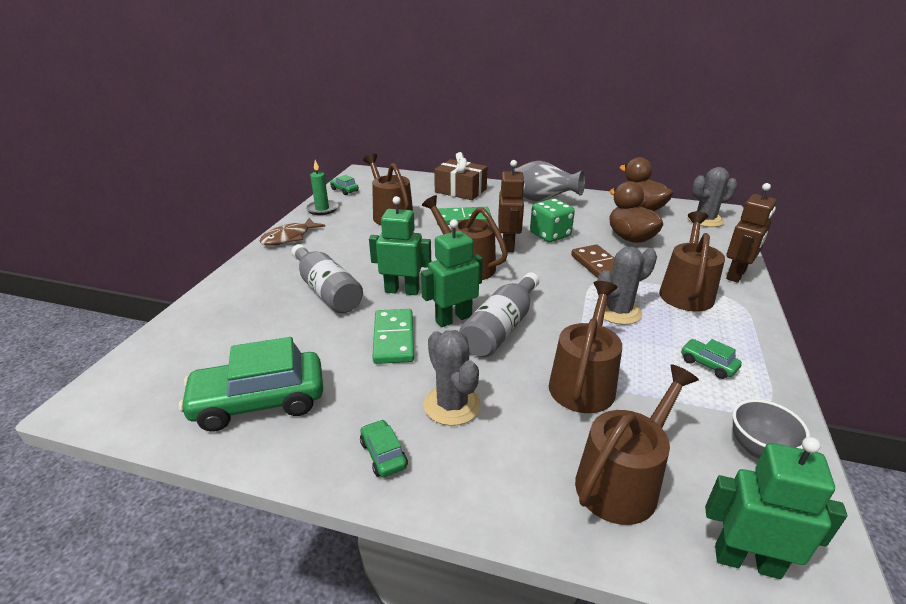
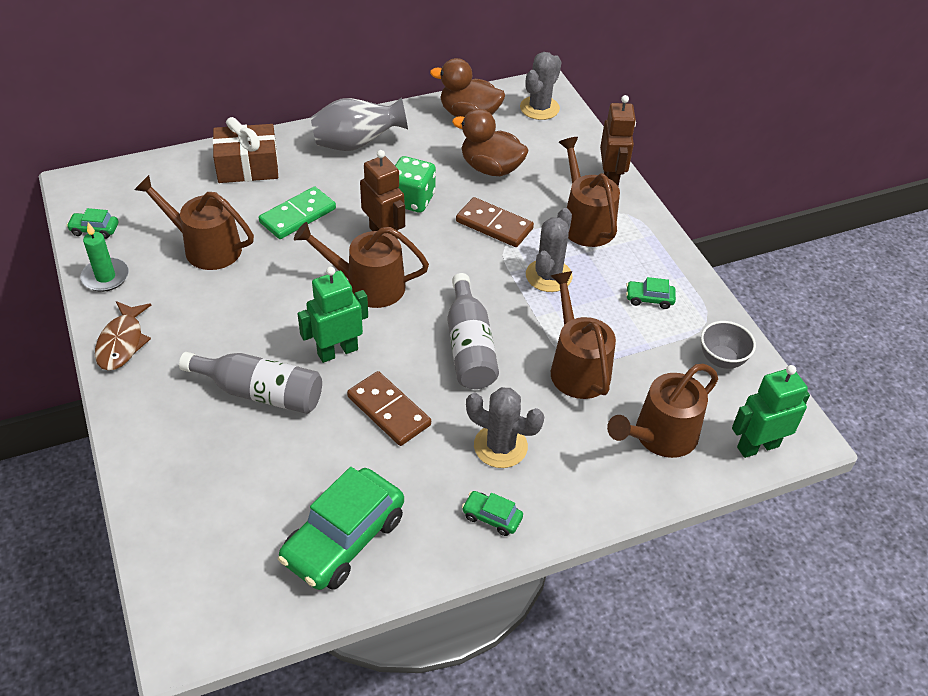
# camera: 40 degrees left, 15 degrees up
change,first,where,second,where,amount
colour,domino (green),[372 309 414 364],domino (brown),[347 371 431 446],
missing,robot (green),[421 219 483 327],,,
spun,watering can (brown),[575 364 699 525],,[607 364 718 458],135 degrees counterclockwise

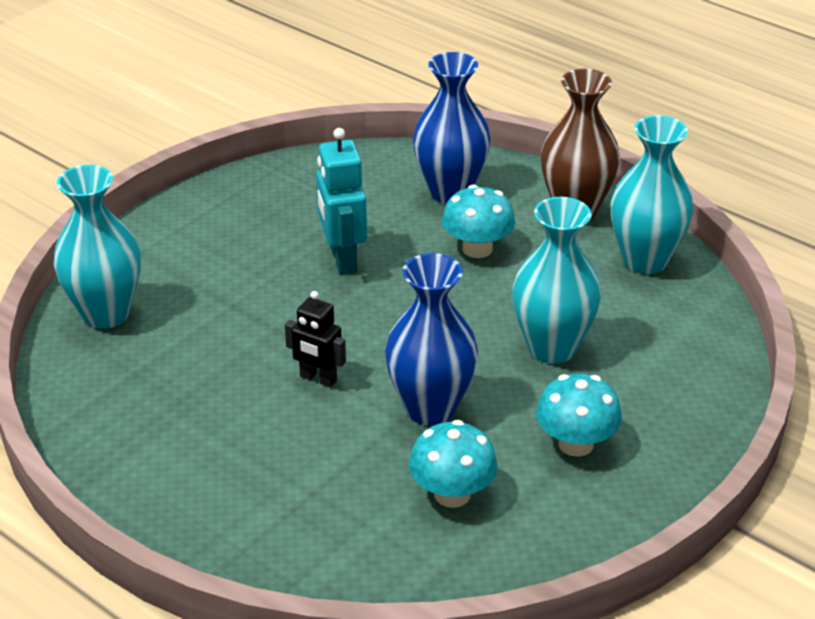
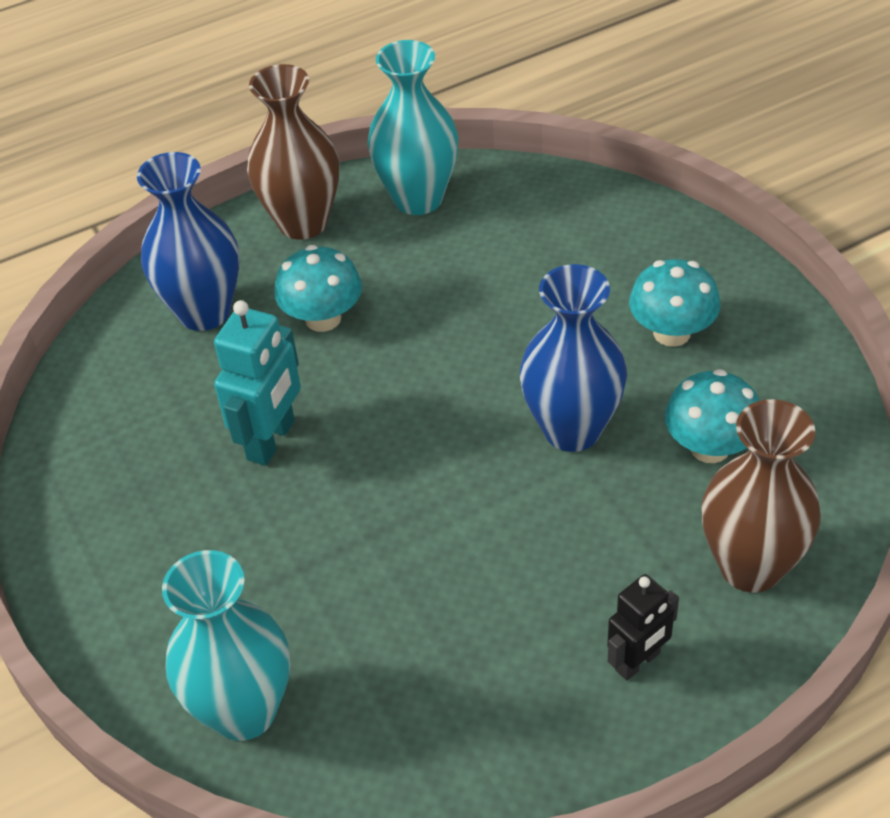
# camera: 65 degrees left, 10 degrees up
change,first,where,second,where,amount
relocated,robot (black),[285 291 346 387],,[607 574 679 681],
spun,robot (turquoise),[316 128 367 274],,[214 300 301 466],75 degrees counterclockwise
missing,vase (turquoise),[512 197 601 364],,,
appeared,,,vase (brown),[701 399 821 593],

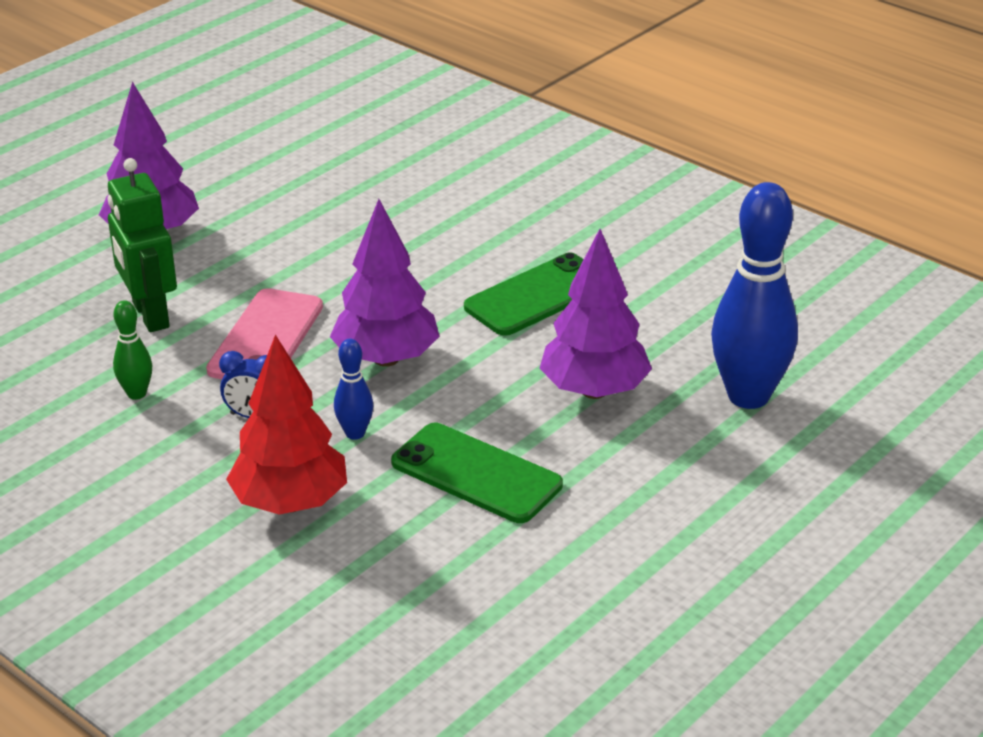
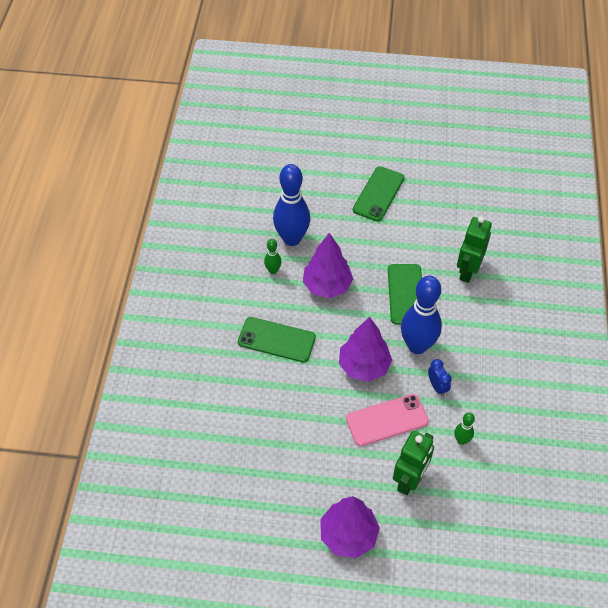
# camera: 125 degrees left, 20 degrees up
change,first,where,second,where,amount
missing,tree (red),[226 334 347 515],,,
size,bowling pin (blue),[334 339 374 440],,[401 276 442 354],x2.19
appeared,,,bowling pin (green),[264 239 281 274],
appeared,,,phone (green),[353 166 405 222],
appeared,,,robot (green),[457 216 492 283],

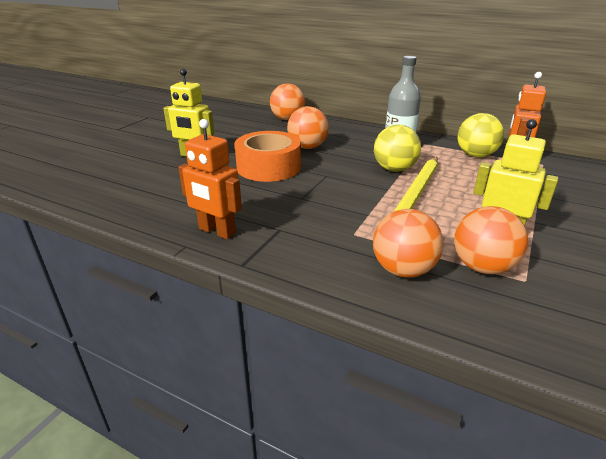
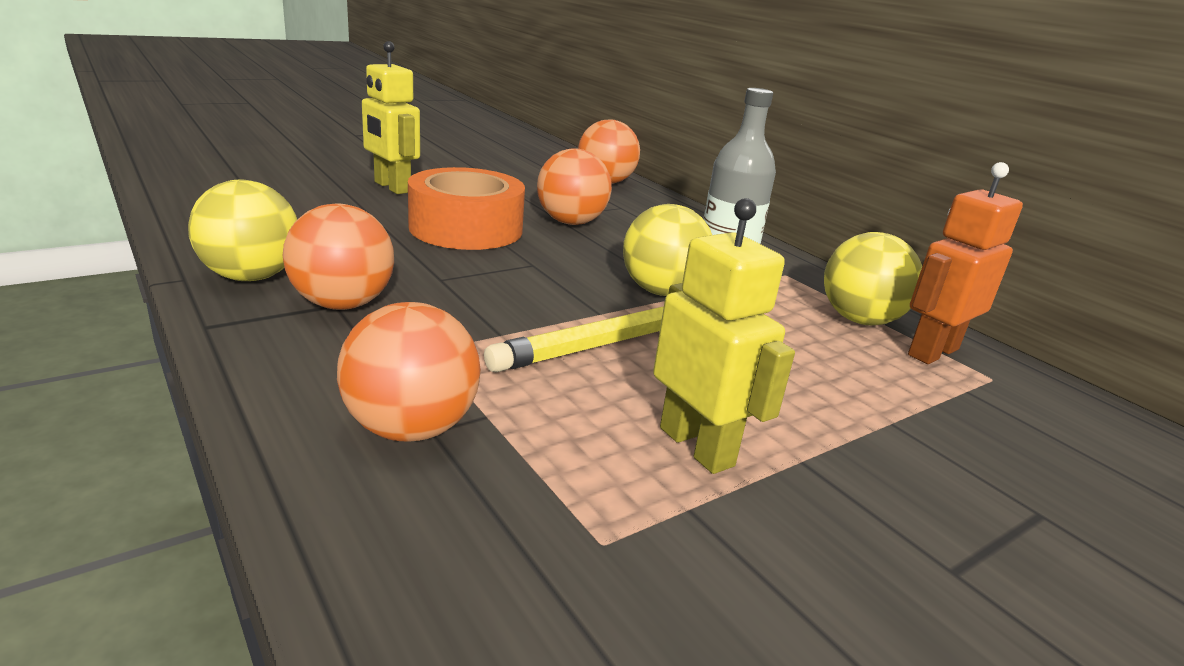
# camera: 25 degrees right, 5 degrees down
change,first,where,second,where,amount
exchanged,robot (orange),[178 119 242 239],ball (yellow),[188 180 297 281],
relocated,ball (orange),[454 206 528 274],,[282 204 394 310],

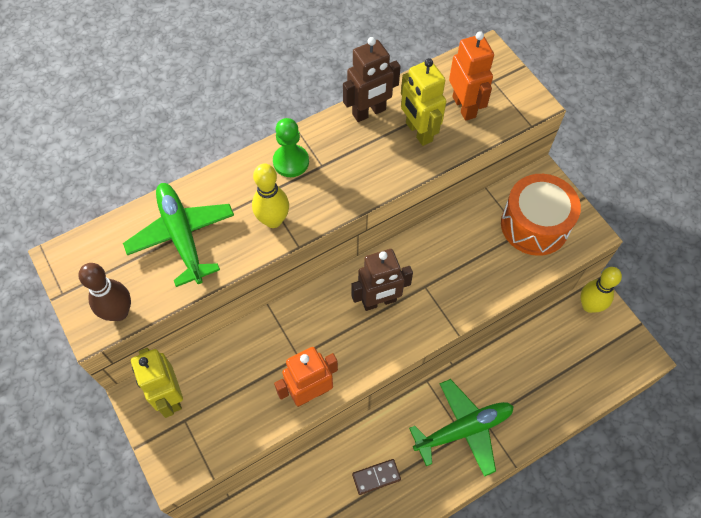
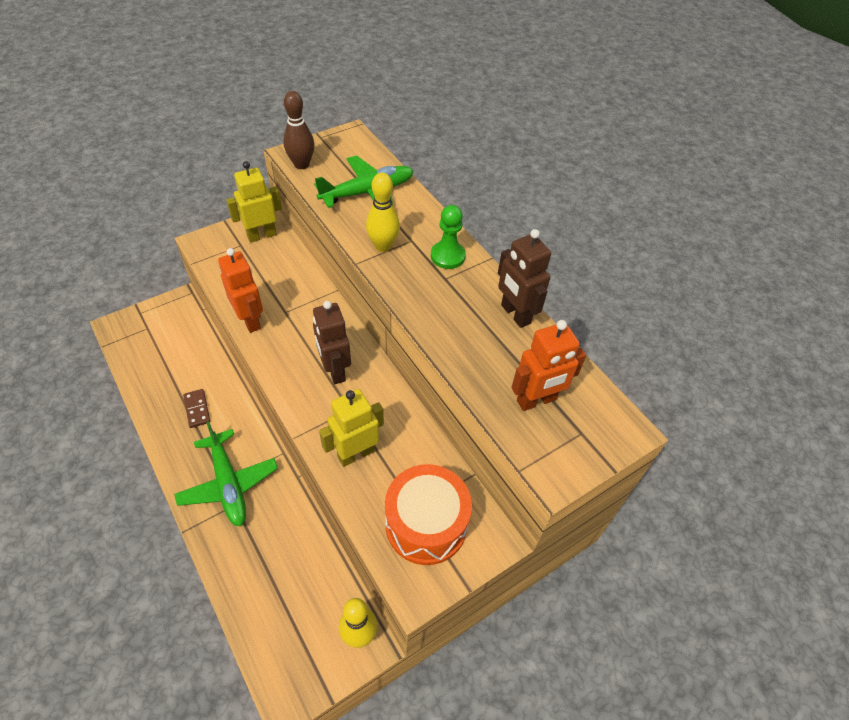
# camera: 85 degrees right, 10 degrees down
change,first,where,second,where,amount
relocated,robot (yellow),[401 58 446 146],,[319 389 384 467],

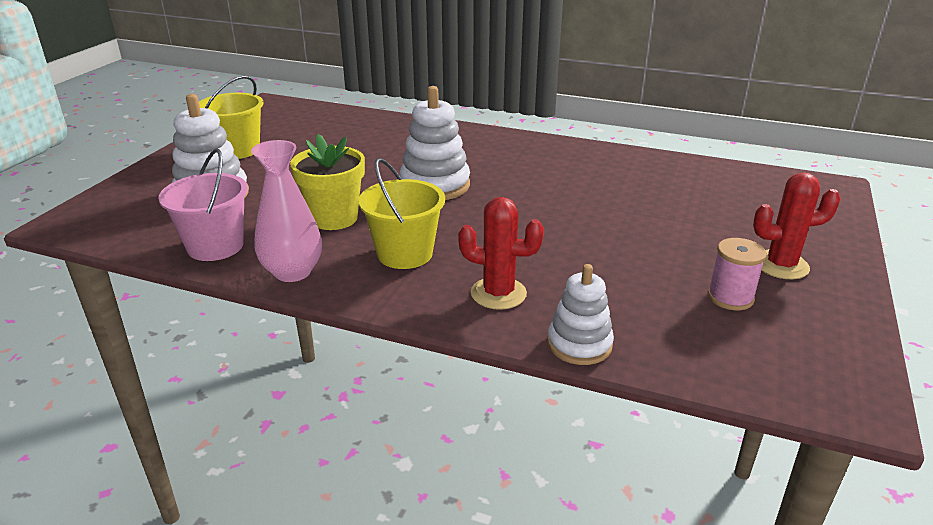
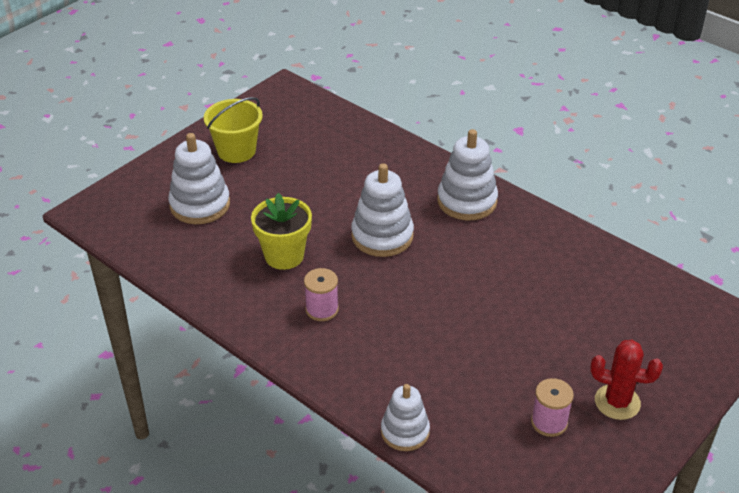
# camera: 20 degrees right, 10 degrees up
change,first,where,second,where,amount
missing,bucket (pink),[158 149 248 261],,,
missing,vase (pink),[251 140 322 282],,,
exchanged,bucket (yellow),[358 158 445 269],spool (pink),[304 268 339 321],
missing,cactus (red),[458 197 544 310],,,
appeared,,,stacking toy (white),[437 129 498 220],

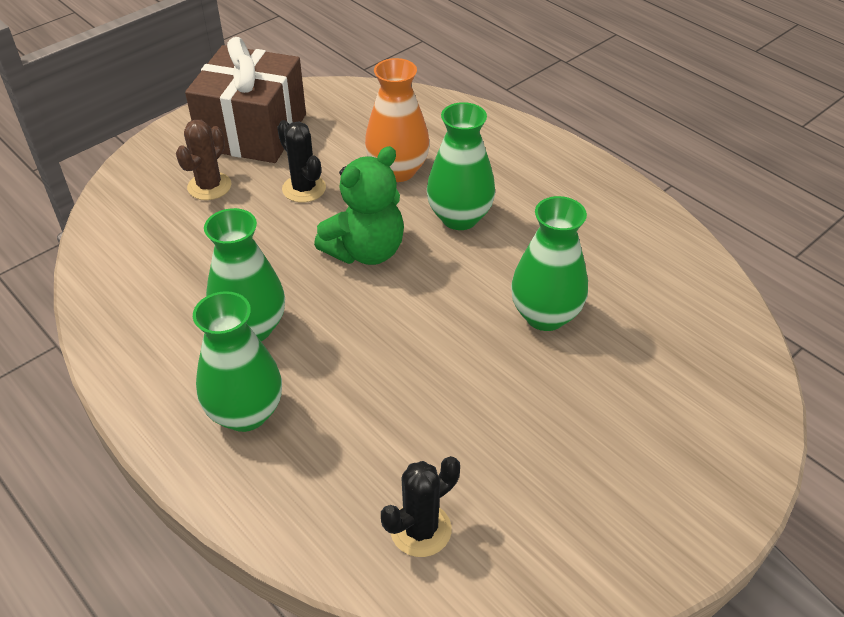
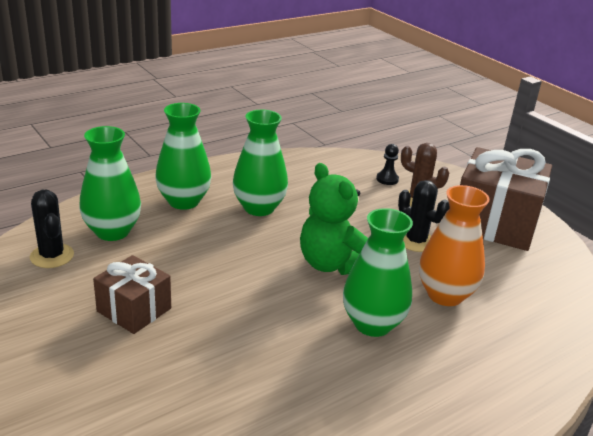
# camera: 95 degrees right, 15 degrees down
change,first,where,second,where,amount
spun,cactus (black),[277 120 326 202],,[398 180 450 252],75 degrees clockwise
relocated,vase (green),[511 196 588 331],,[79 126 141 241],
appeared,,,gift (brown),[93 255 171 334],
appeared,,,pawn (black),[376 144 399 185],

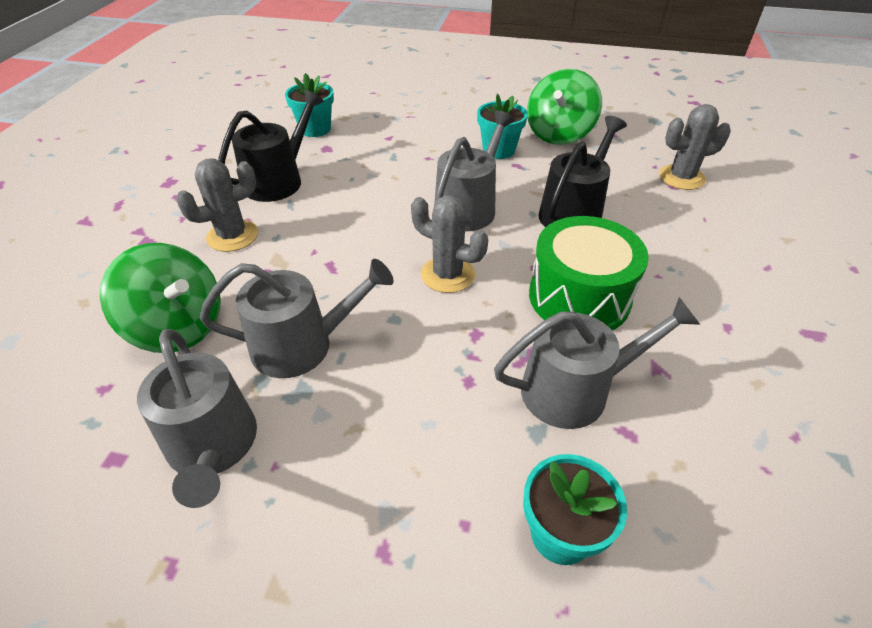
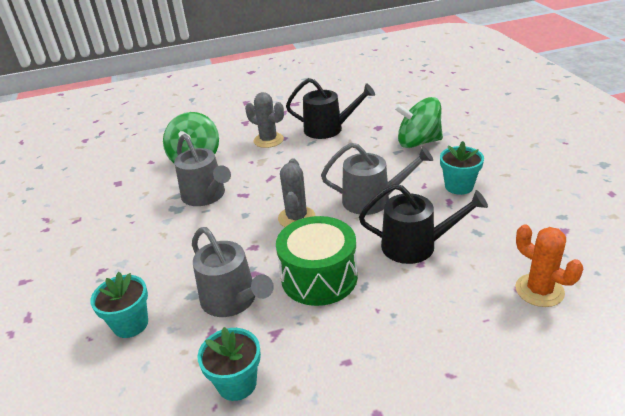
# camera: 65 degrees right, 10 degrees down
change,first,where,second,where,amount
missing,watering can (grey),[137 329 257 508],,,
relocated,flower pot (turquoise),[285 73 334 137],,[198 327 261 401],
relocated,spinning top (green),[527 69 602 145],,[394 97 443 148],
colour,cactus (grey),[659 104 731 190],cactus (orange),[515 224 583 307],

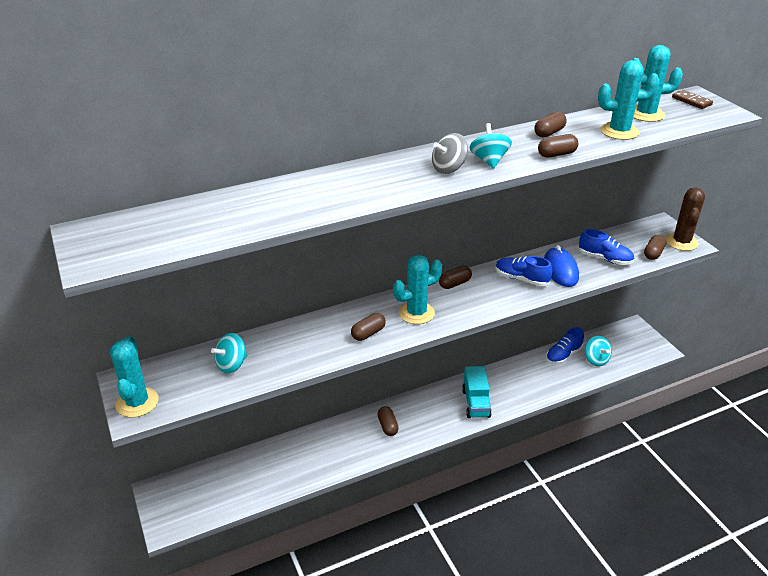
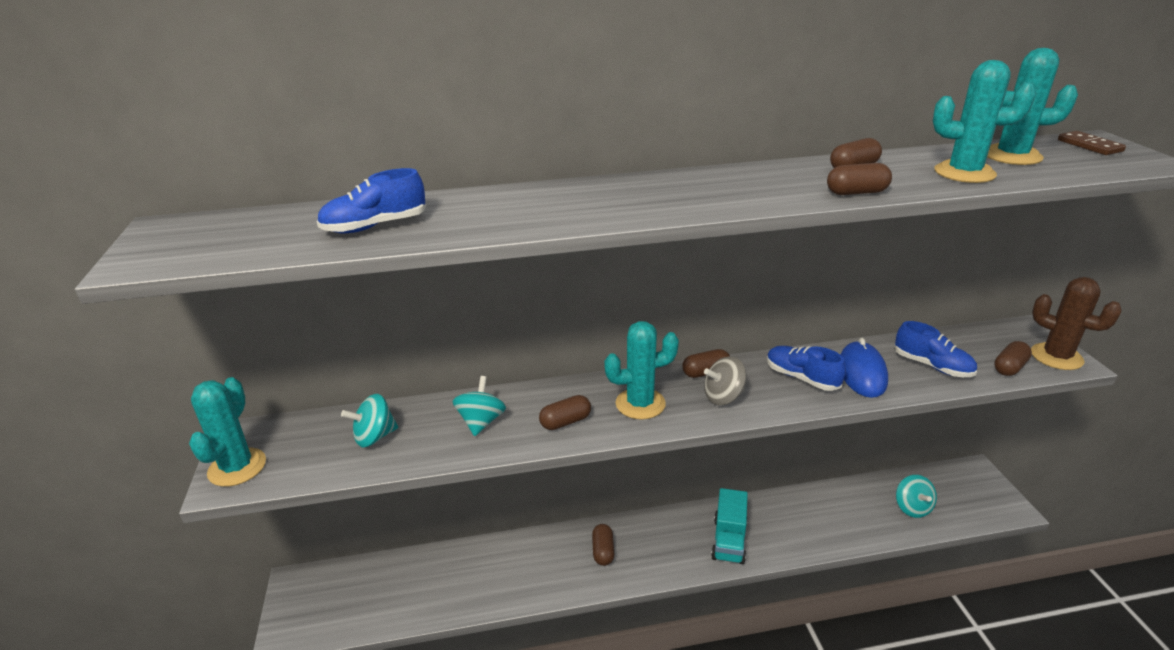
# camera: 15 degrees right, 5 degrees down
change,first,where,second,where,amount
relocated,spinning top (grey),[432 133 468 174],,[704 356 747 406],
relocated,spinning top (turquoise),[470 123 512 169],,[453 376 506 436],
relocated,shoe (blue),[546 327 584 364],,[316 168 426 233],
spun,cactus (brown),[665 188 705 251],,[1031 277 1122 370],75 degrees counterclockwise

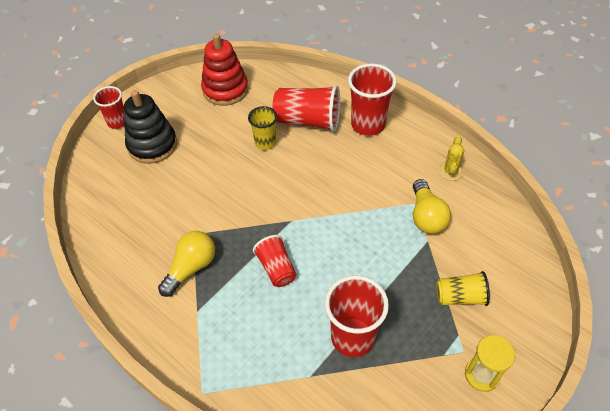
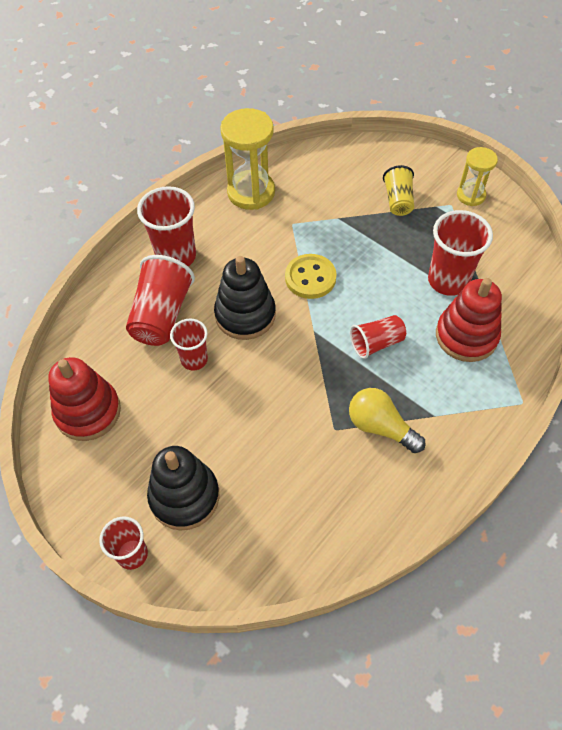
# camera: 90 degrees left, 5 degrees up
change,first,where,second,where,amount
colour,cup (yellow),[248 106 277 150],cup (red),[170 318 208 371],
missing,light bulb (yellow),[413 179 451 234],,,
exchanged,cactus (yellow),[438 136 464 181],hourglass (yellow),[220 108 275 210],
appeared,,,stacking toy (black),[214 256 276 340],
appeared,,,button (yellow),[285 254 337 299],
appeared,,,stacking toy (red),[436 278 502 362],

